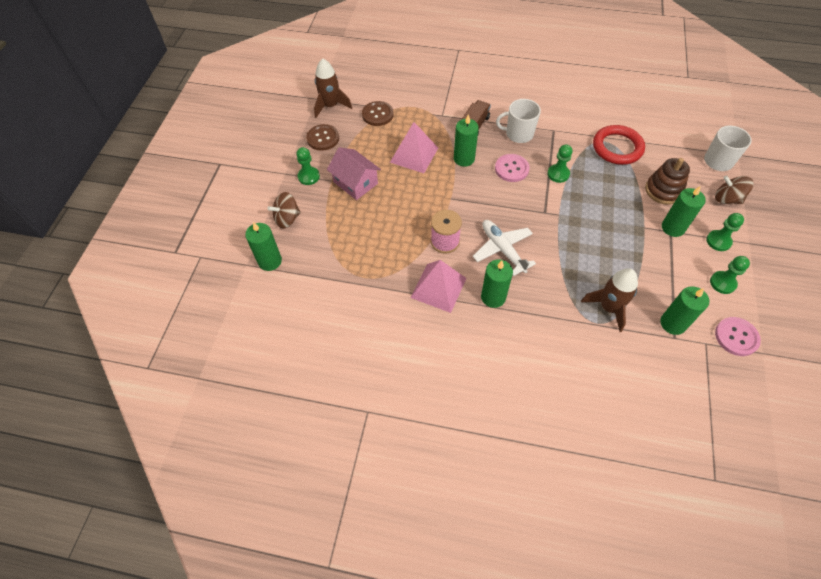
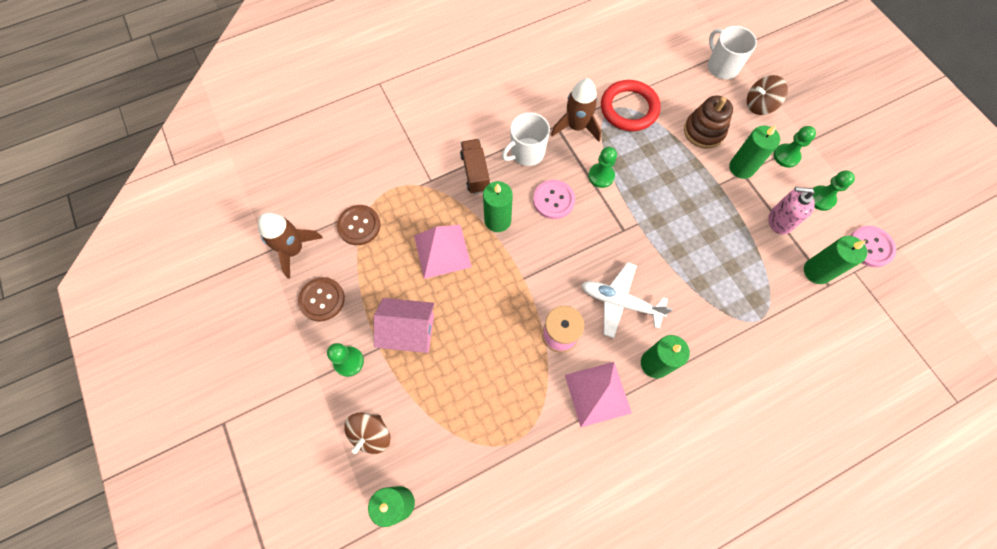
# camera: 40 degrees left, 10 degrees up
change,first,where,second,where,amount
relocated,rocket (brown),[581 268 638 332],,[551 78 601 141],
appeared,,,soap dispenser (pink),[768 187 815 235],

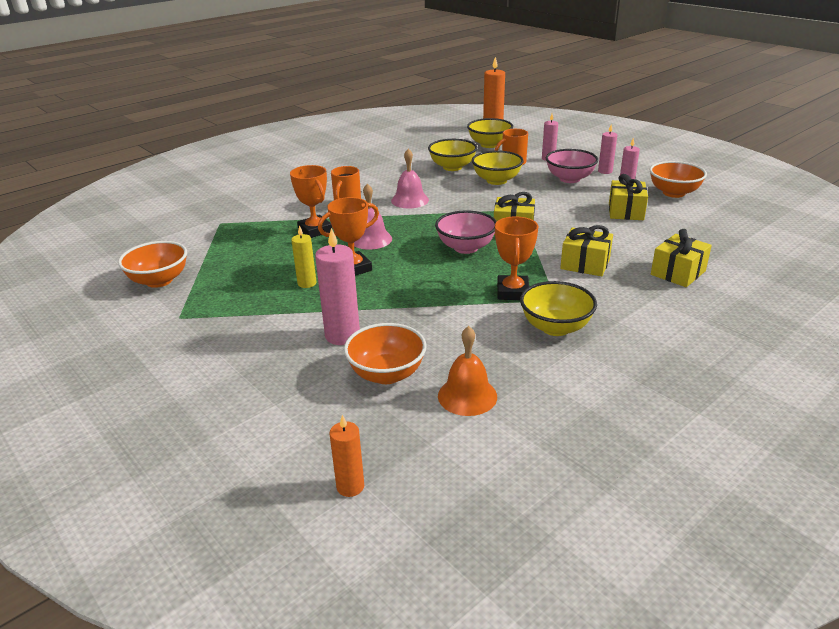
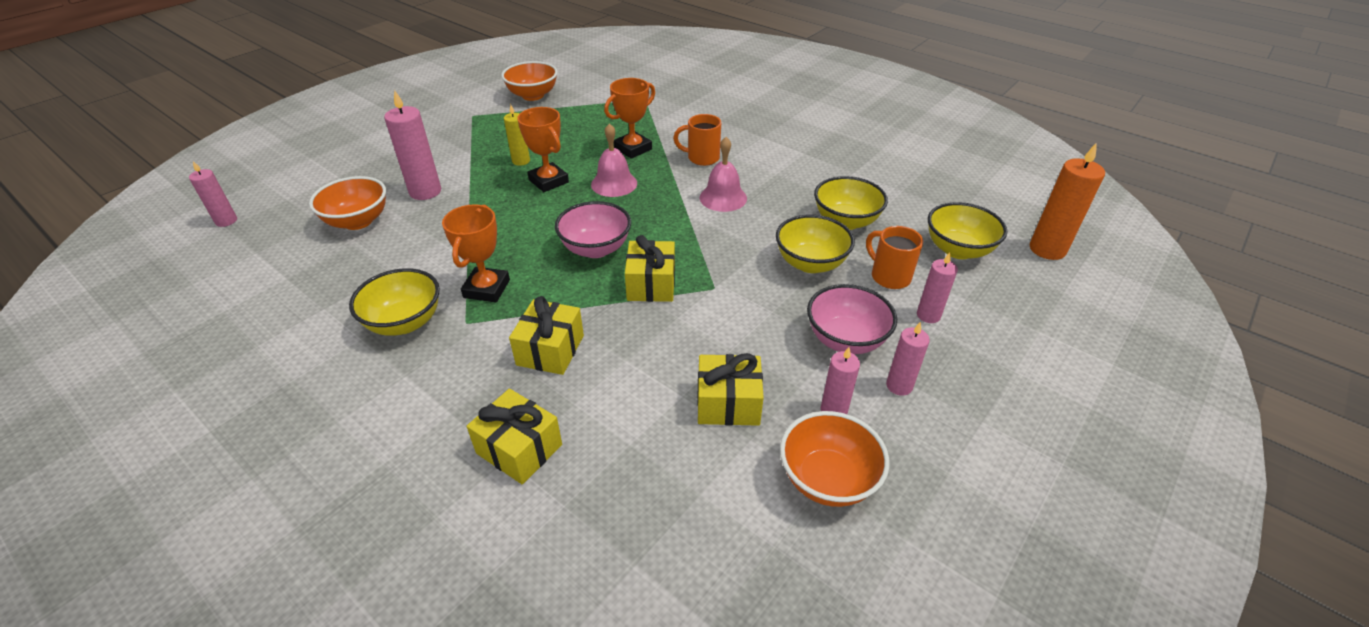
# camera: 80 degrees right, 10 degrees up
change,first,where,second,where,amount
colour,candle (orange),[330 415 364 497],candle (pink),[189 161 237 227],
missing,bell (orange),[438 326 497 416],,,
spun,trophy (orange),[495 216 538 300],,[442 204 510 302],75 degrees counterclockwise

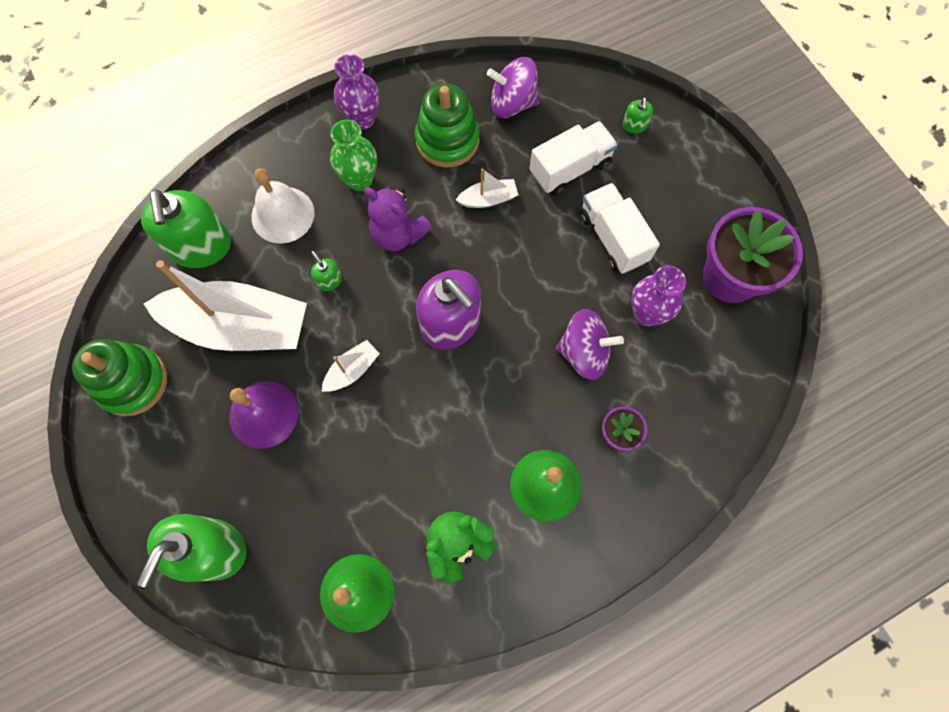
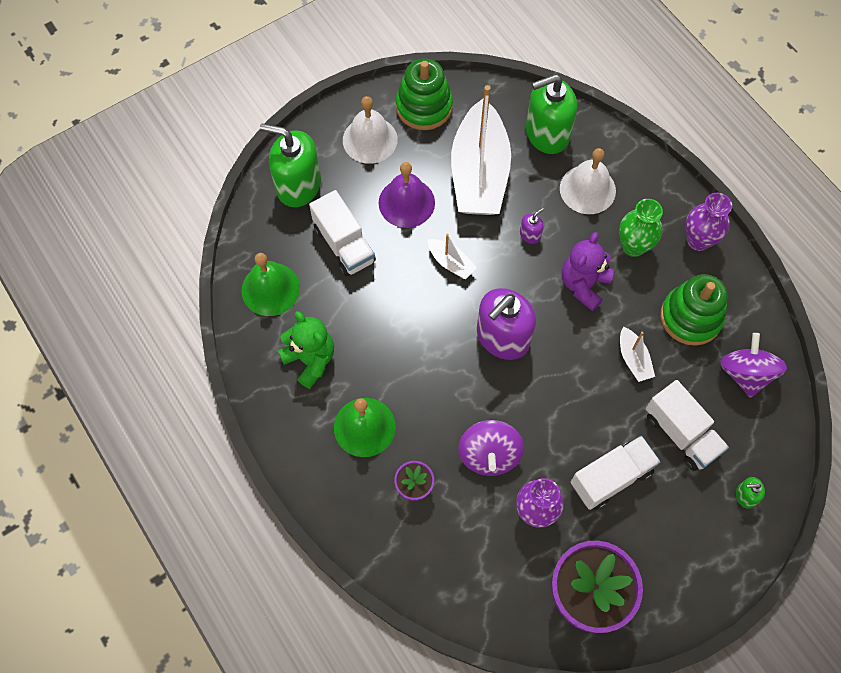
# camera: 85 degrees right, 5 degrees down
change,first,where,second,where,amount
colour,soap dispenser (green),[311 251 342 291],soap dispenser (purple),[520 208 544 244],
appeared,,,truck (white),[309 190 376 276],
appeared,,,bell (white),[343 96 398 164],

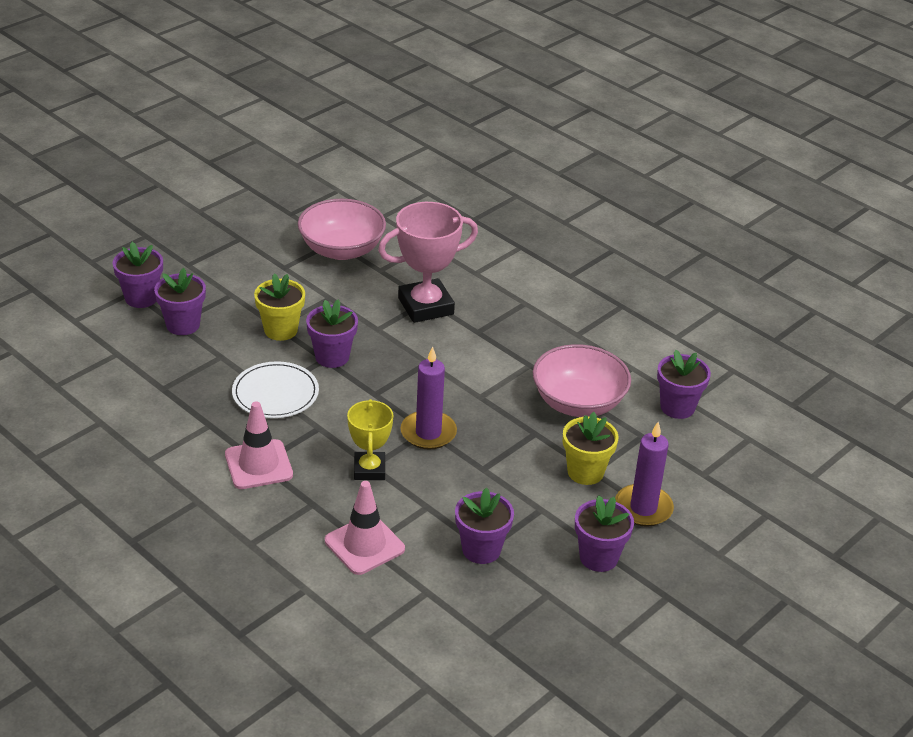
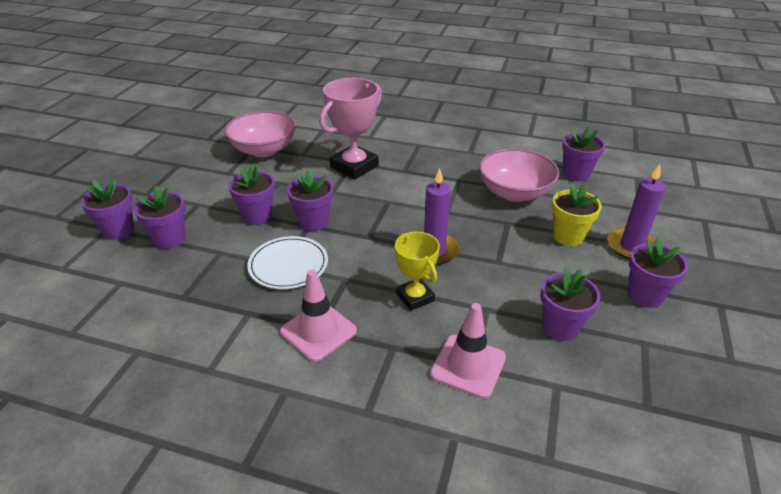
# camera: 25 degrees left, 0 degrees up
change,first,where,second,where,amount
colour,flower pot (yellow),[254 274 305 341],flower pot (purple),[228 165 275 225],

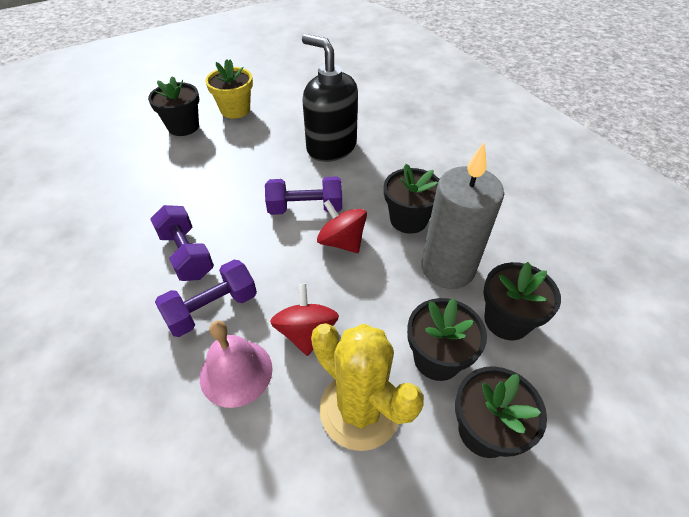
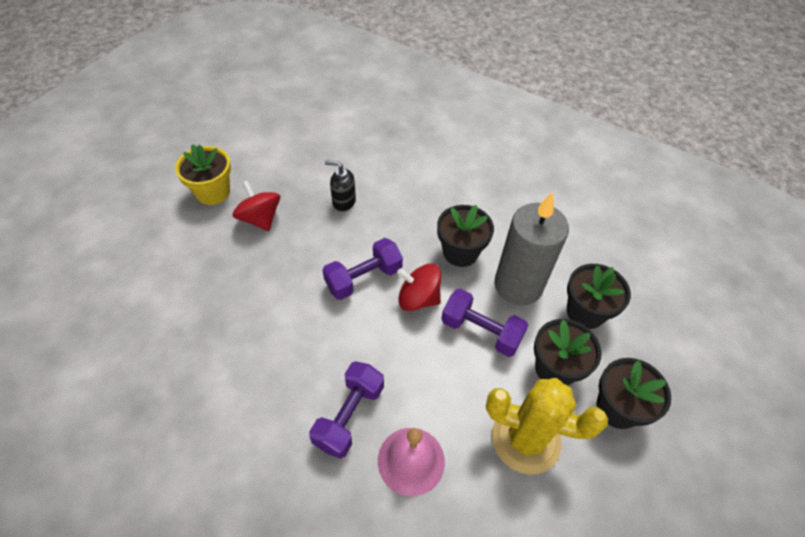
# camera: 30 degrees left, 5 degrees up
change,first,where,second,where,amount
missing,flower pot (black),[148 76 199 136],,,
relocated,dumbbell (purple),[150 205 214 281],,[441 289 529 357],
relocated,spinning top (red),[270 284 339 356],,[232 181 280 231],
size,soap dispenser (black),[302 34 358 162],,[325 160 356 212],x0.49

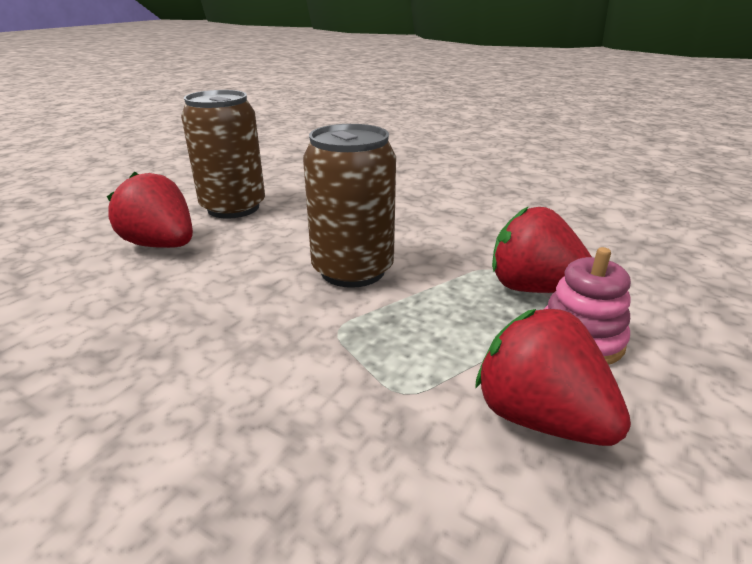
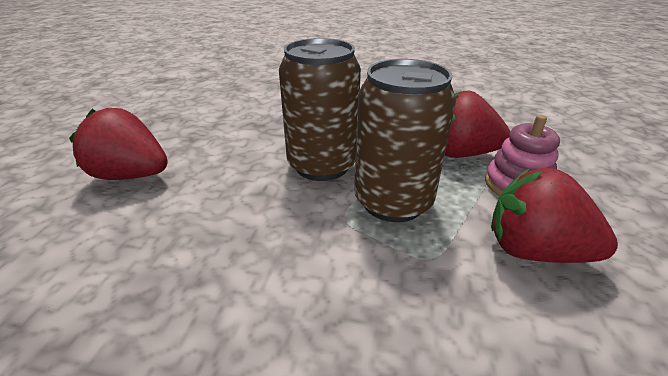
# camera: 20 degrees left, 5 degrees up
change,first,where,second,where,amount
relocated,can (brown),[181 90 265 219],,[354 59 456 222],

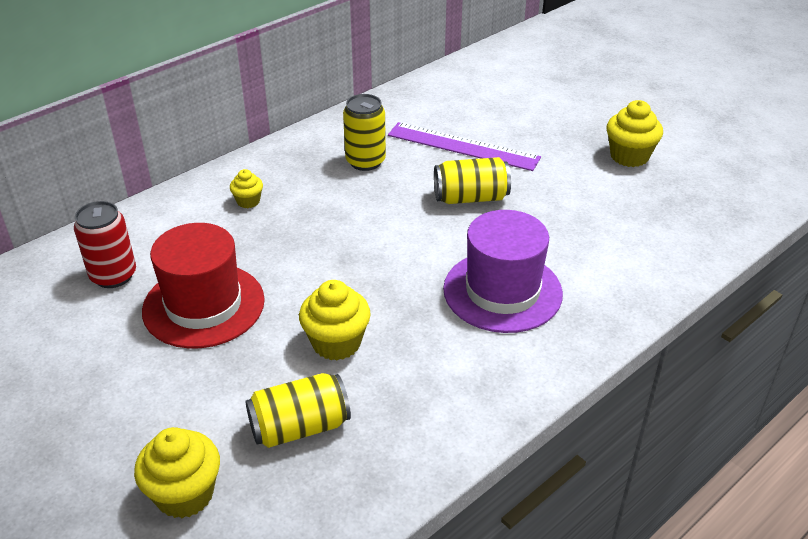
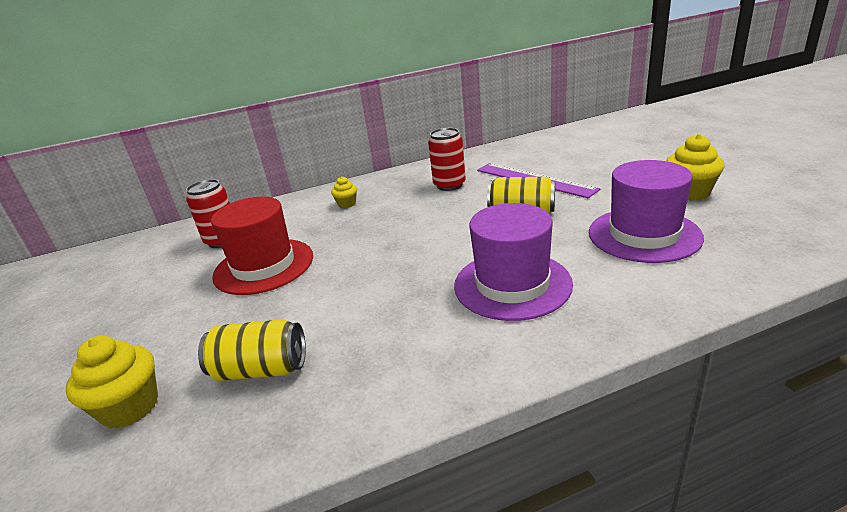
# camera: 25 degrees right, 10 degrees down
change,first,where,second,where,amount
missing,cupcake (yellow),[299 280 371 360],,,
colour,can (yellow),[343 94 386 171],can (red),[428 128 466 191],
appeared,,,hat (purple),[589 160 704 263],

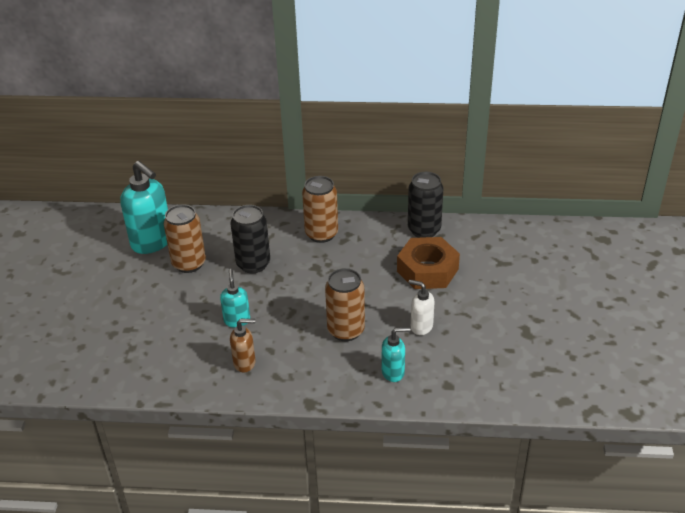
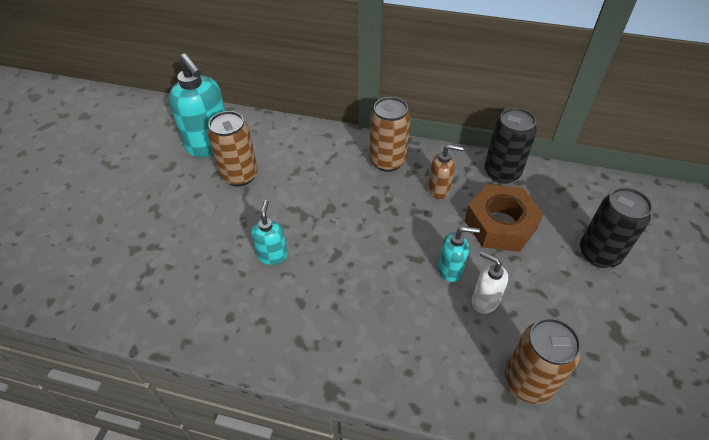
# camera: 10 degrees right, 10 degrees up
change,first,where,second,where,amount
relocated,soap dispenser (brown),[230 319 256 372],,[428 144 464 199],
relocated,can (black),[231 205 270 273],,[580 187 653 268],
relocated,can (brown),[325 268 365 341],,[505 318 581 404],
relocated,soap dispenser (turquoise),[382 327 410 382],,[438 226 480 282],

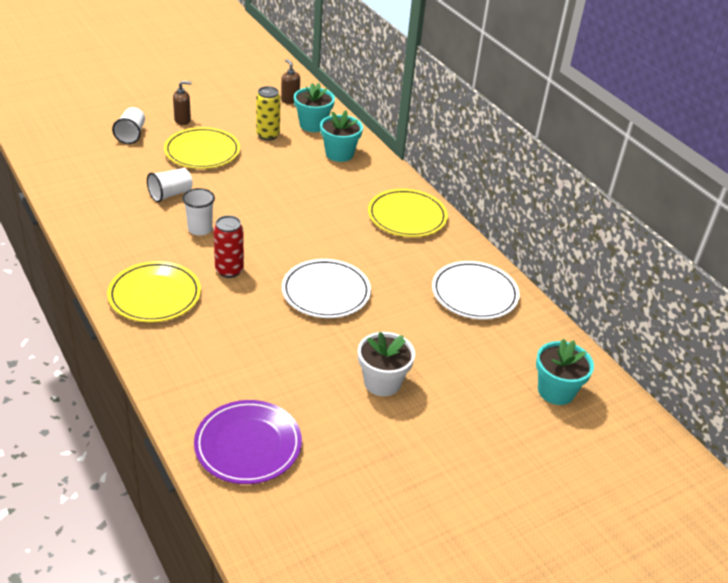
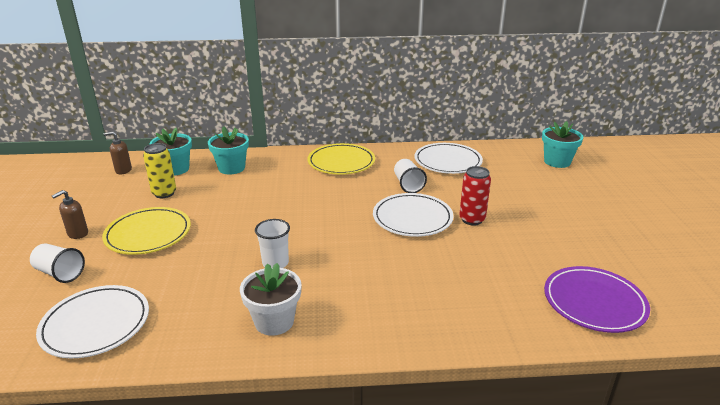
# camera: 60 degrees left, 10 degrees down
change,first,where,second,where,amount
missing,plate (yellow),[107 261 201 322],,,
relocated,cup (white),[147 168 193 203],,[394 159 427 193],
spun,soap dispenser (brown),[173 81 192 125],,[52 190 88 239],150 degrees counterclockwise
relocated,can (red),[213 215 244 278],,[459 166 491 226],
relocated,flower pot (white),[358 332 415 396],,[240 263 301 336],
appeared,,,plate (white),[36 285 149 358],

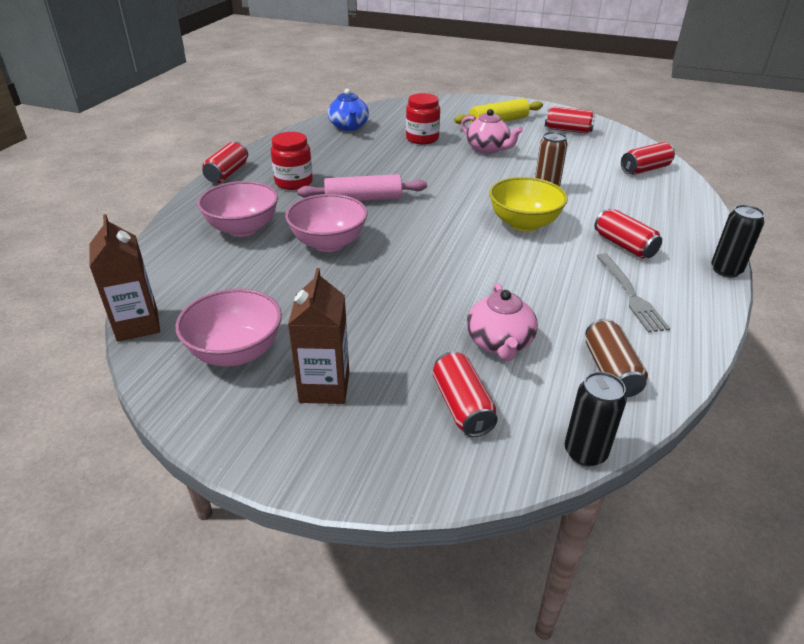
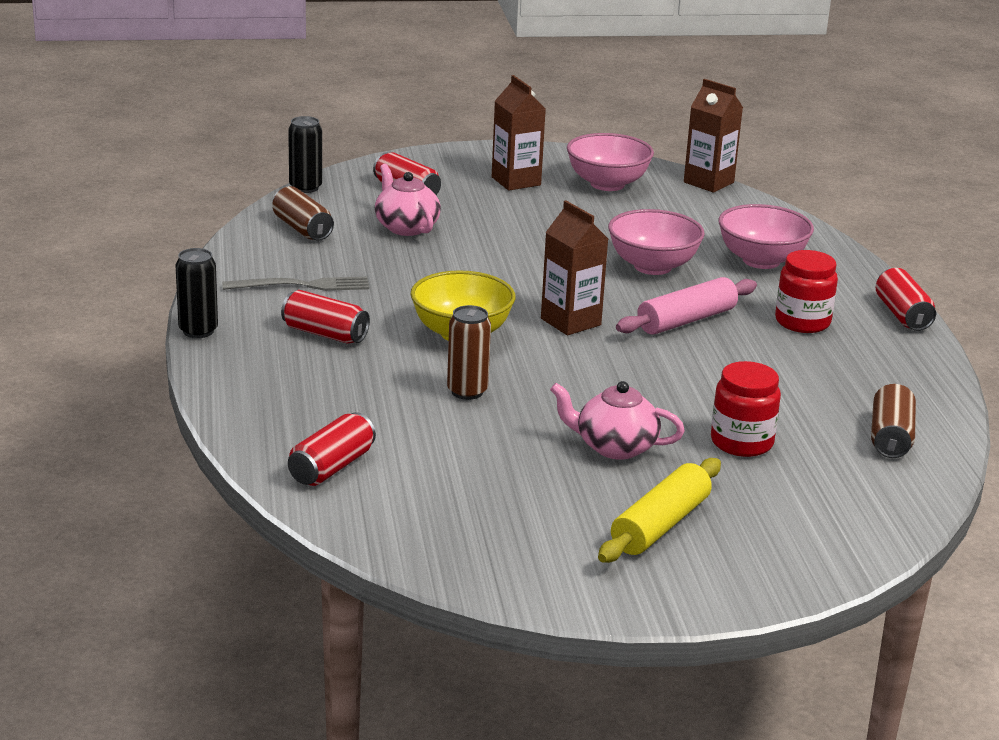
# camera: 150 degrees right, 10 degrees down
change,first,where,second,where,amount
exchanged,teapot (blue),[328 89 369 131],can (brown),[871 384 916 458],
missing,can (red),[545 107 596 134],,,
spun,fork (grey),[597 253 670 333],,[222 277 369 291],120 degrees clockwise
appeared,,,carton (brown),[541 201 608 335],

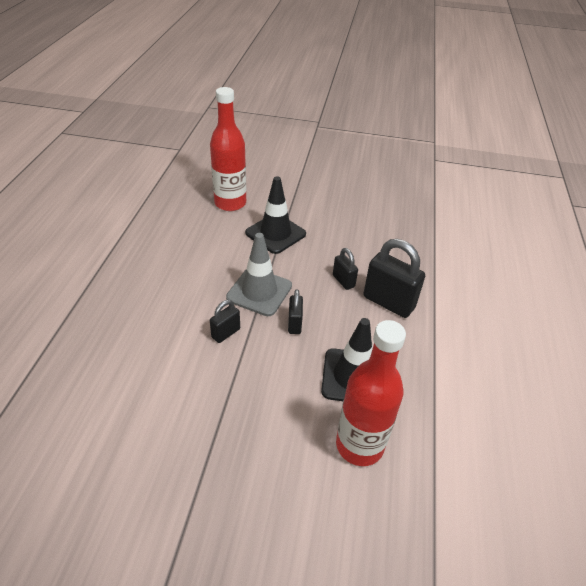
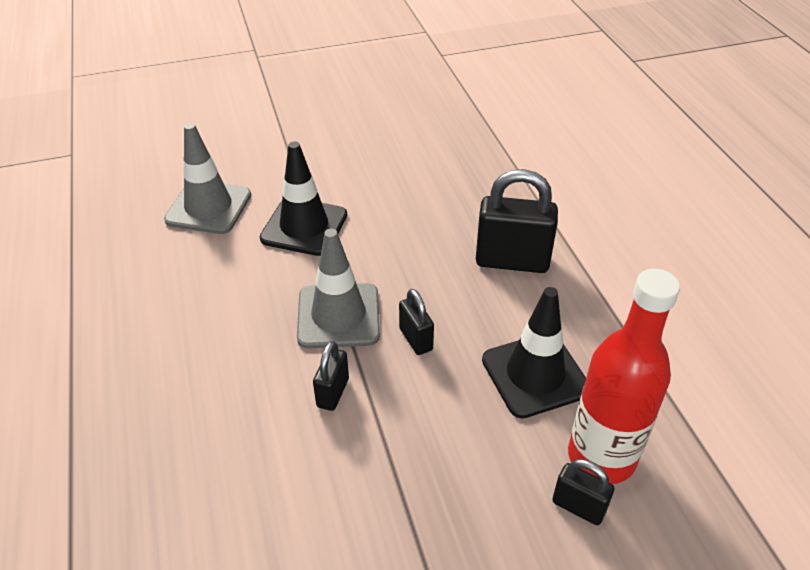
# camera: 25 degrees left, 0 degrees up
change,first,where,second,where,amount
exchanged,bottle (red),[210 87 246 211],traffic cone (grey),[164 123 251 234],
relocated,padlock (black),[333 248 358 290],,[552 459 614 525],

